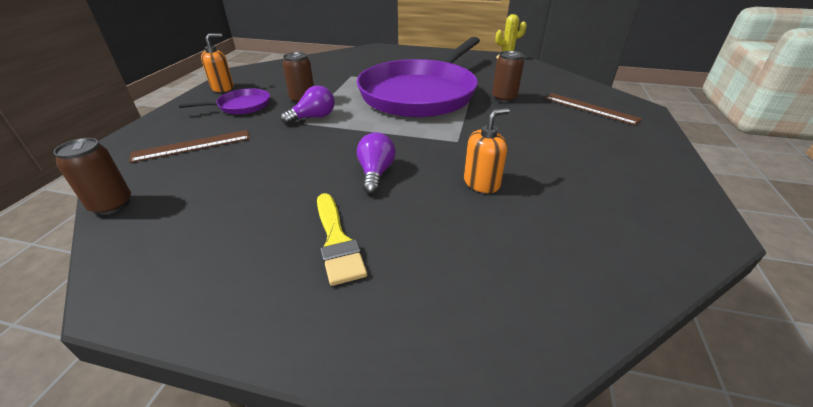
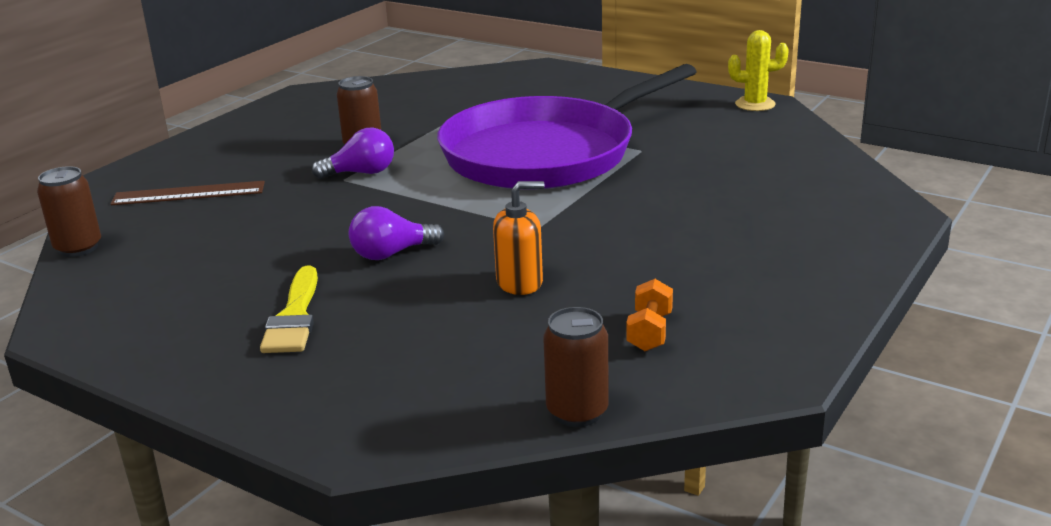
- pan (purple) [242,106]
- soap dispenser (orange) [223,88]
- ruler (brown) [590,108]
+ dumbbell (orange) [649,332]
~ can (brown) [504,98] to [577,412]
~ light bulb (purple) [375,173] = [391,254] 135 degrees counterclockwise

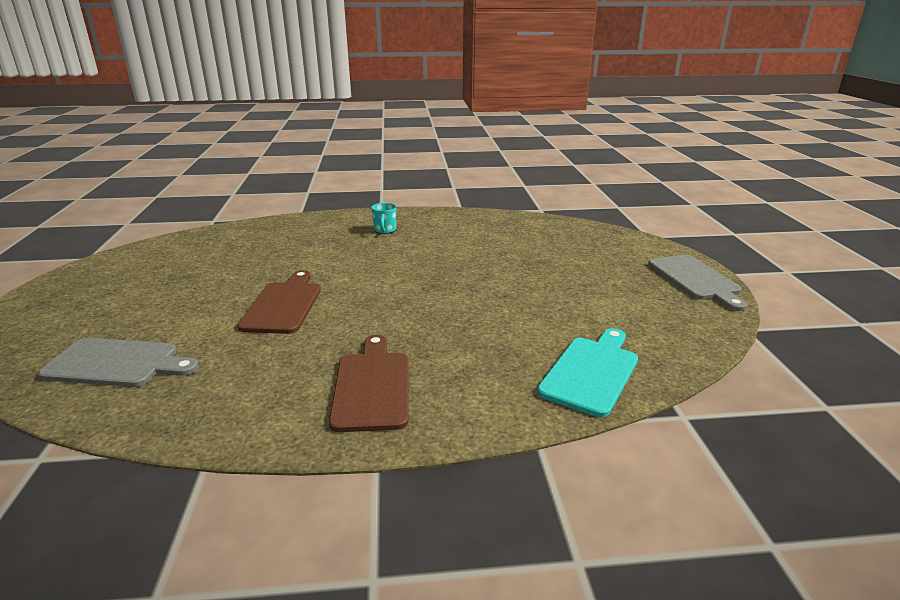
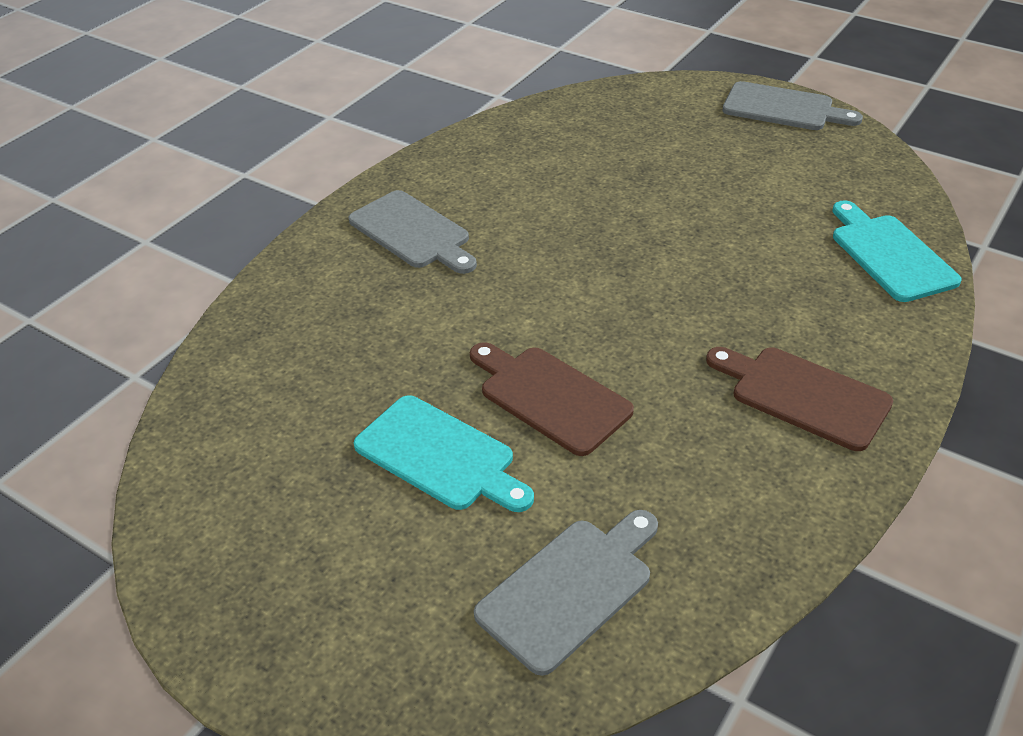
+ cutting board (turquoise) [440,456]
~ mug (turquoise) [385,230] to cutting board (grey) [412,232]

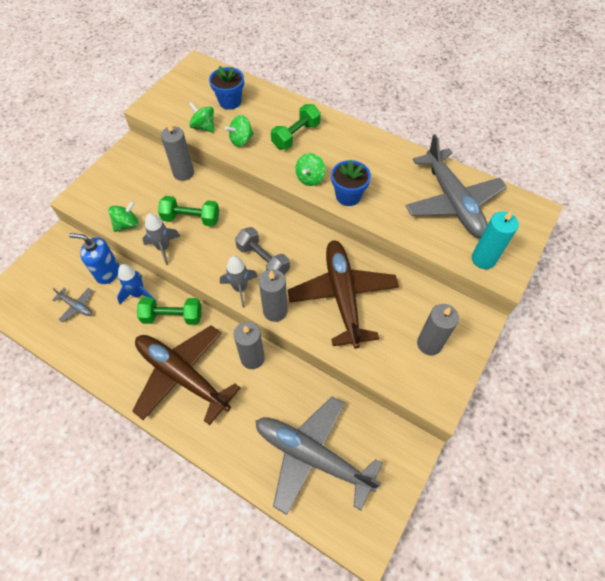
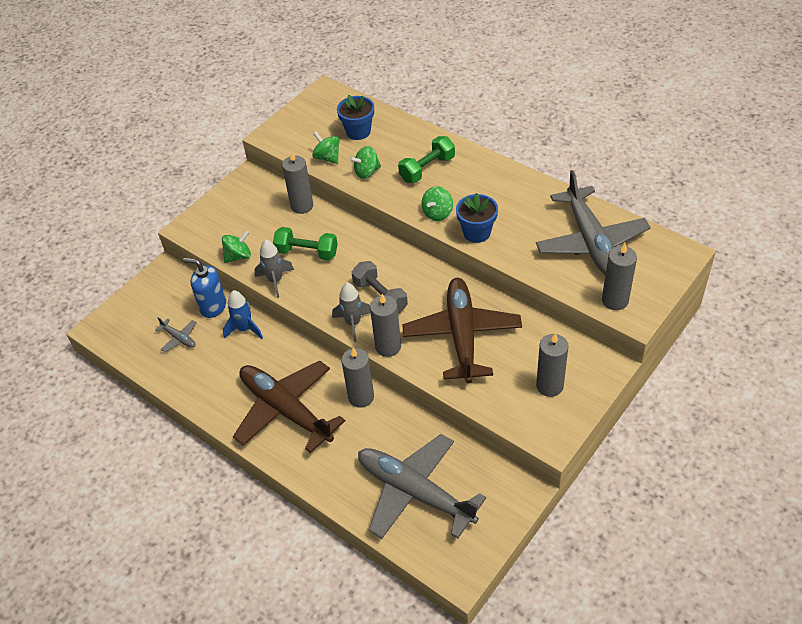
- dumbbell (green) [172,316]
~ candle (turquoise) [483,259] to candle (grey) [615,300]

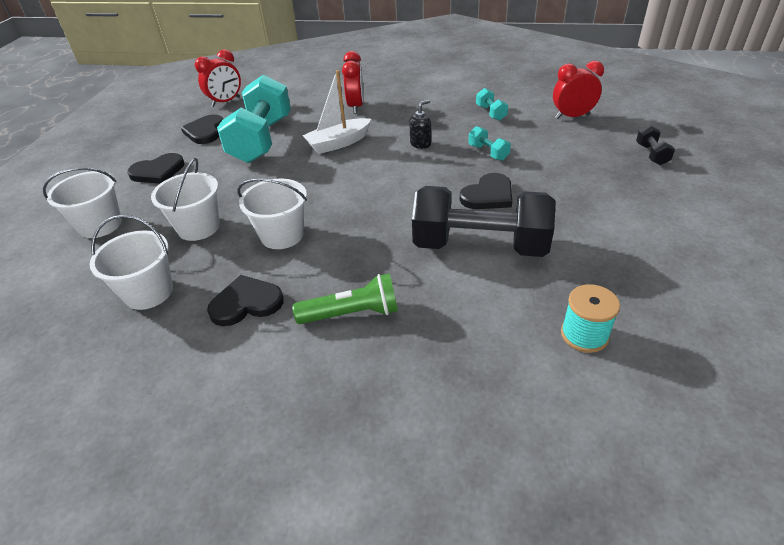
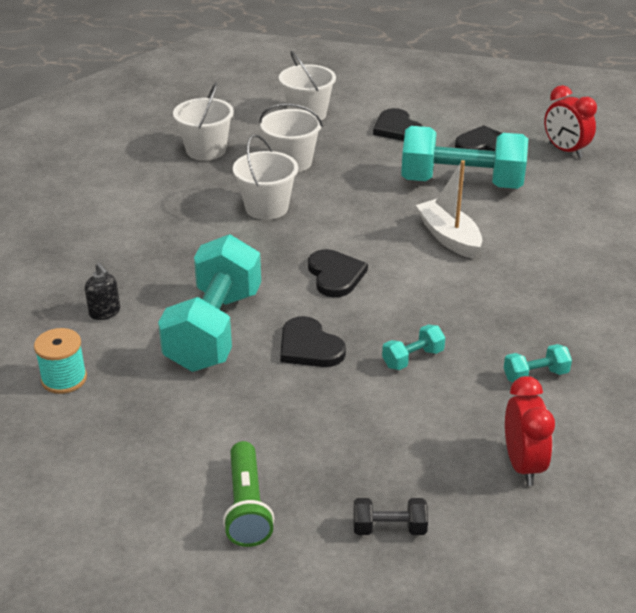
- clock (red) [356,107]
~ heart (black) [246,303] to [335,275]
~ flashlight (green) [351,313] to [247,506]
~ soap dispenser (black) [420,144] to [105,312]
~ dumbbell (black) [480,246] to dumbbell (turquoise) [214,329]

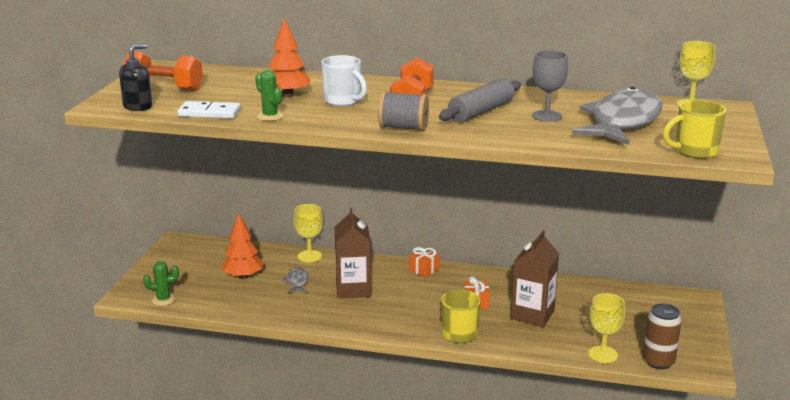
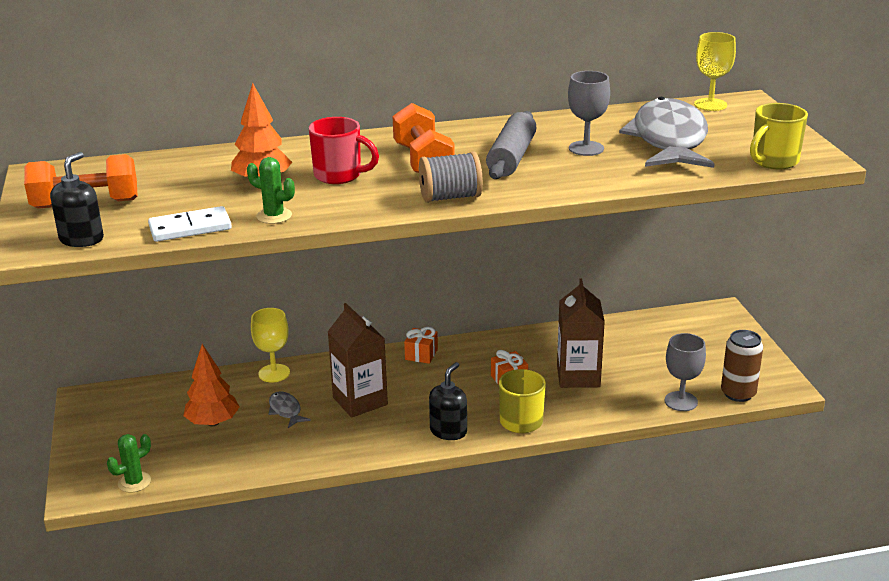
+ soap dispenser (black) [448,431]
~ mug (white) [343,101] to mug (red) [339,175]
~ goblet (yellow) [602,354] to goblet (grey) [681,401]

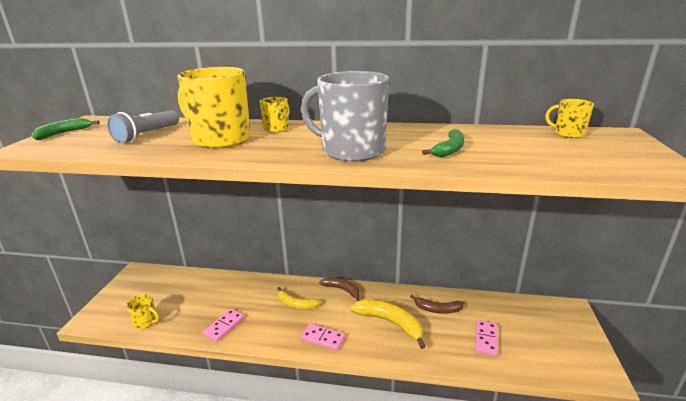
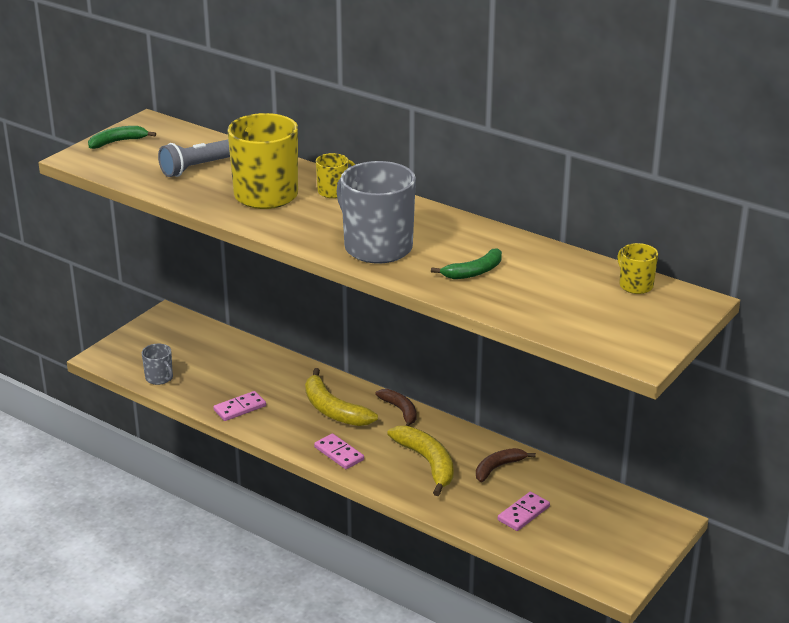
~ mug (yellow) [146,322] to mug (grey) [159,378]
~ banana (brown) [437,309] = [498,468] 105 degrees clockwise
~ banana (yellow) [296,304] = [333,410] x1.56

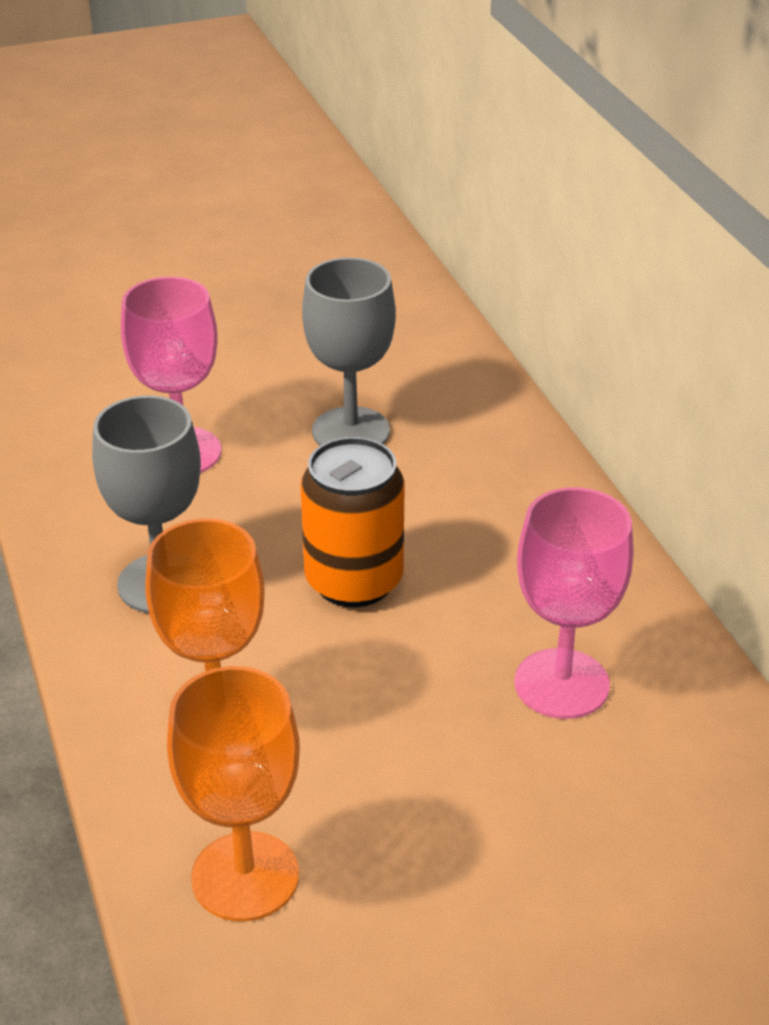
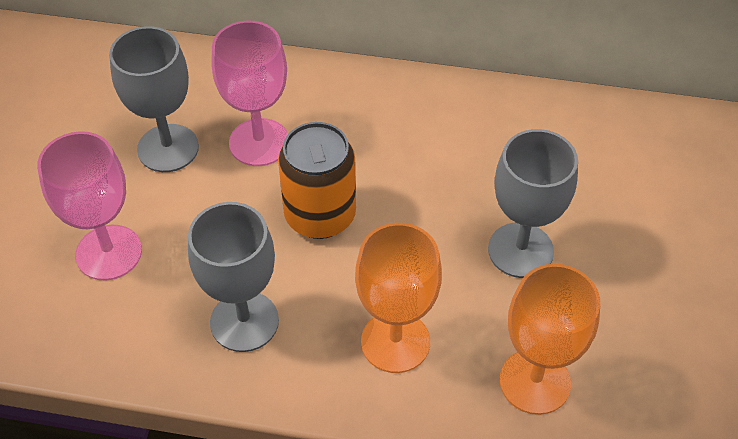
+ goblet (grey) [520,250]
~ goblet (pink) [561,684] to [259,142]

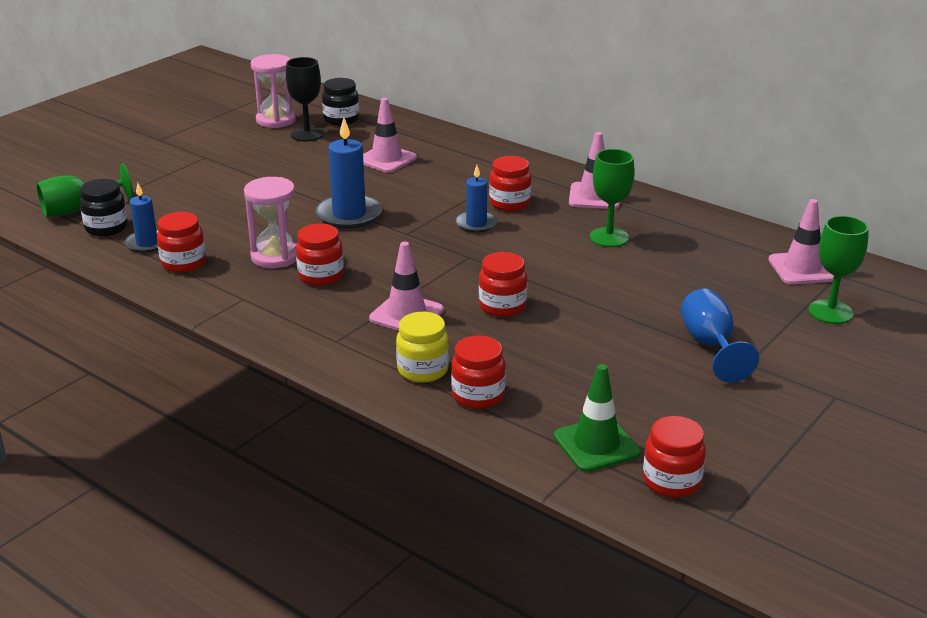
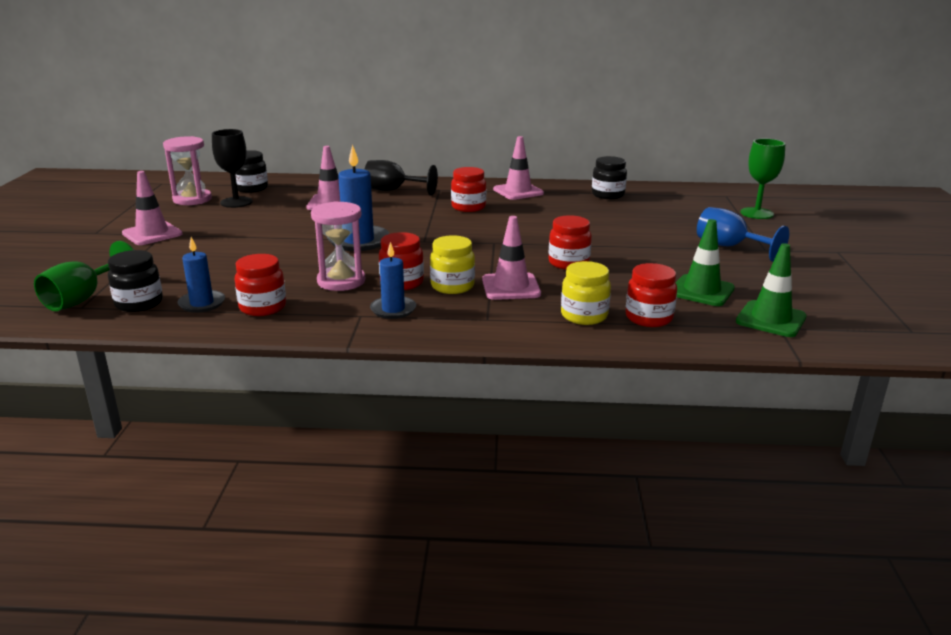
- goblet (green) [609,237]
- jar (red) [671,481]
+ goblet (black) [393,191]
+ jar (yellow) [452,286]
+ jar (black) [608,195]
+ traffic cone (green) [701,291]
~ candle (blue) [476,224] to [393,309]
~ traffic cone (pink) [802,269] to [152,234]

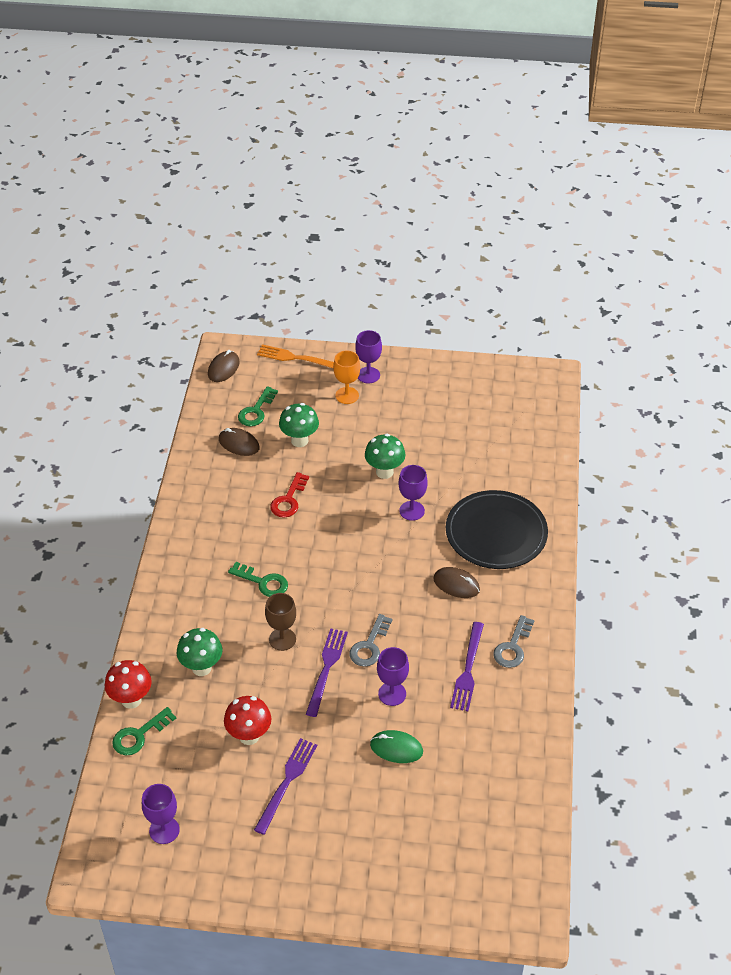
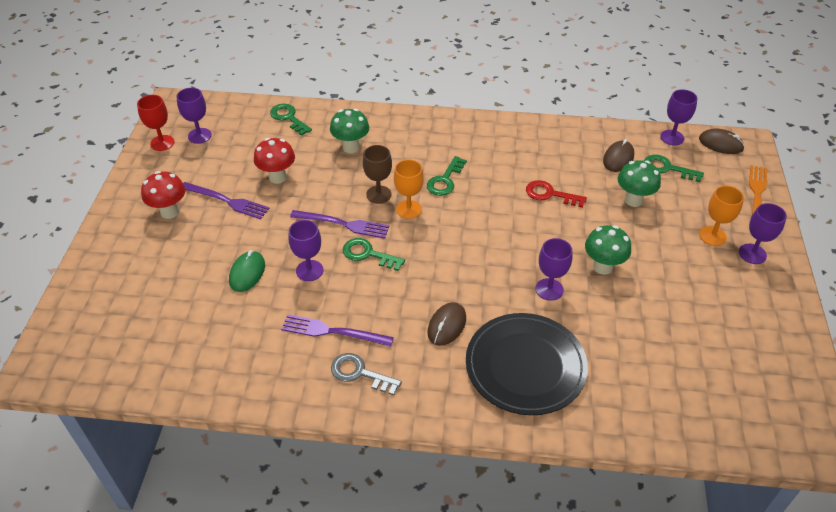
+ goblet (red) [162,143]
+ goblet (orange) [409,209]
+ goblet (purple) [672,137]
~ mushroom (red) [131,700] to [169,212]
~ key (grey) [369,645] to key (green) [368,254]

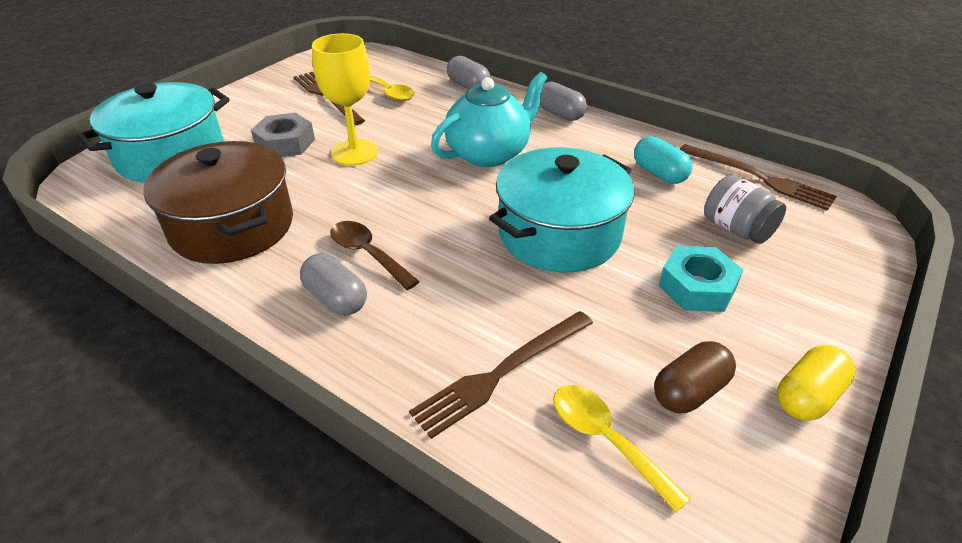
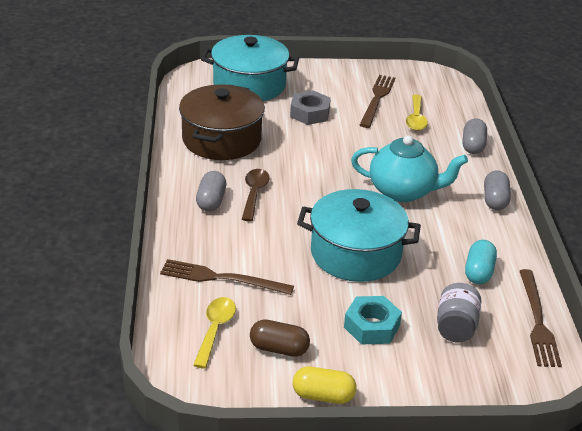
- goblet (yellow) [354,153]

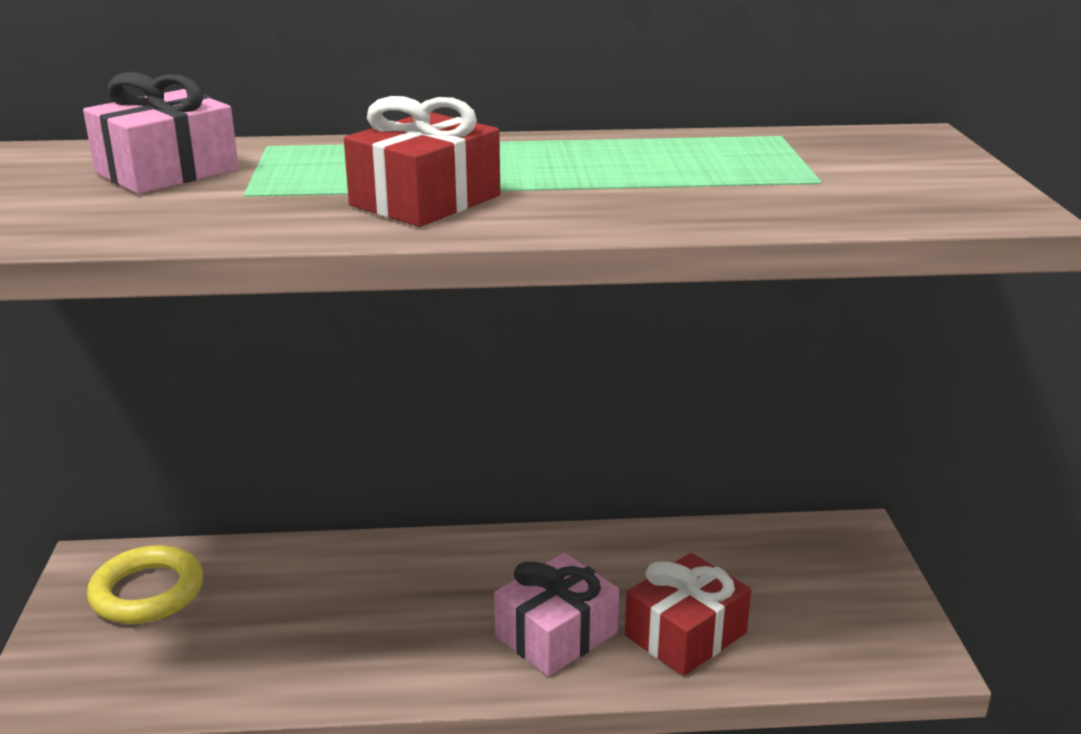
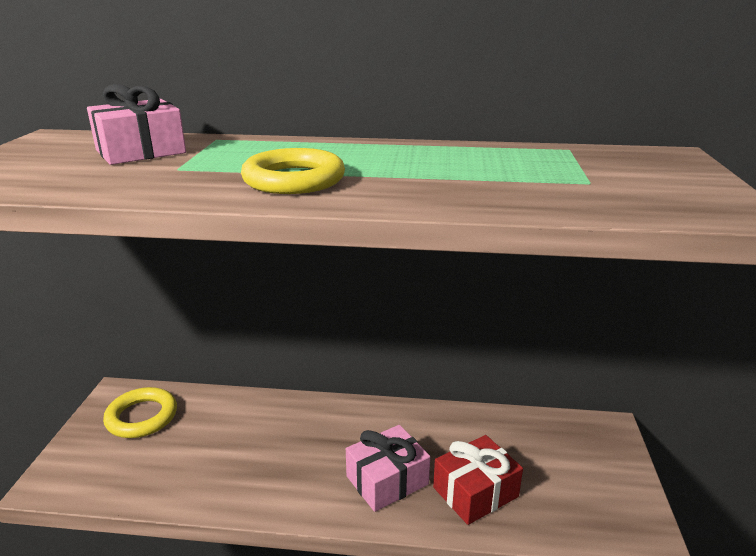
~ gift (red) [425,200] to ring (yellow) [294,179]

